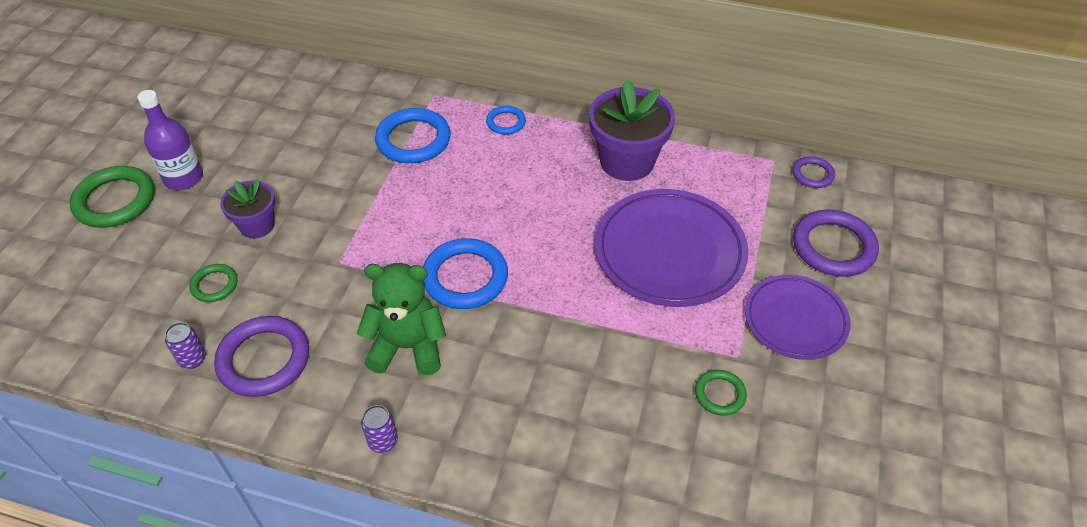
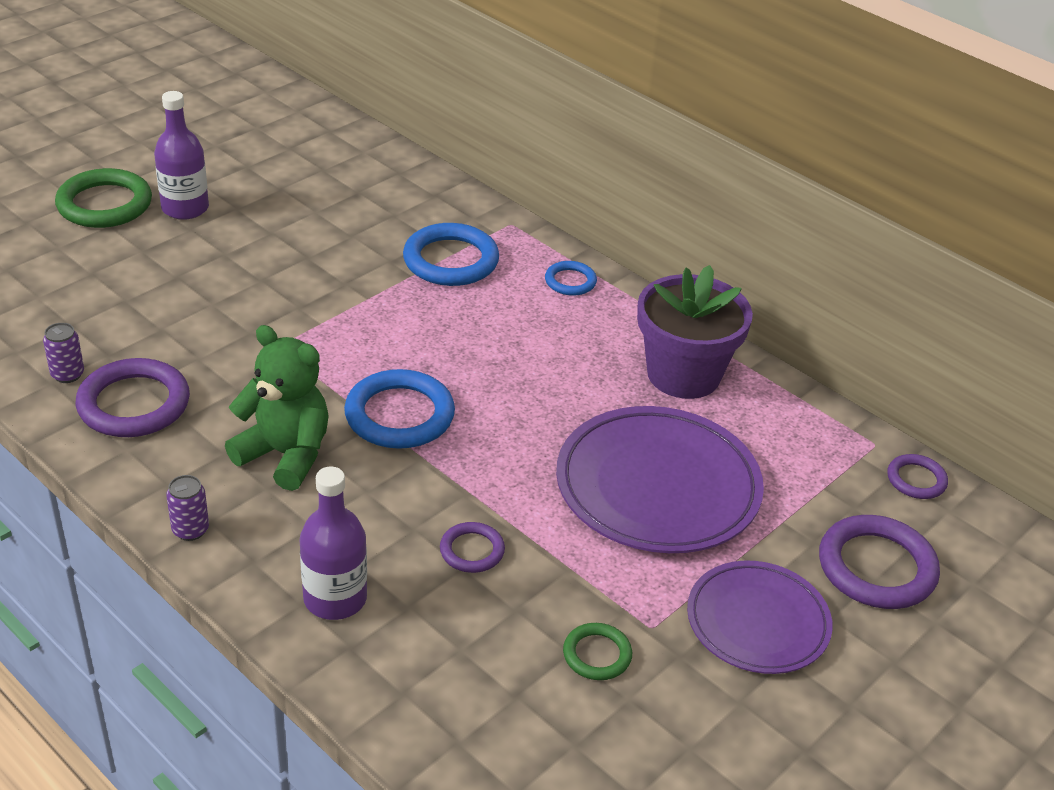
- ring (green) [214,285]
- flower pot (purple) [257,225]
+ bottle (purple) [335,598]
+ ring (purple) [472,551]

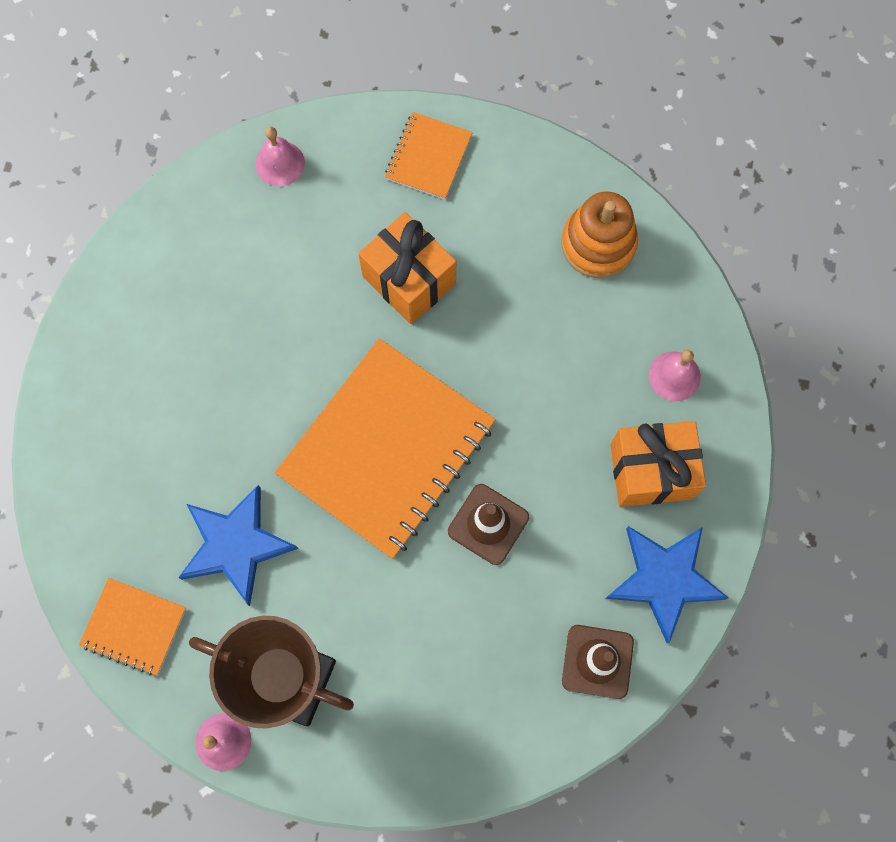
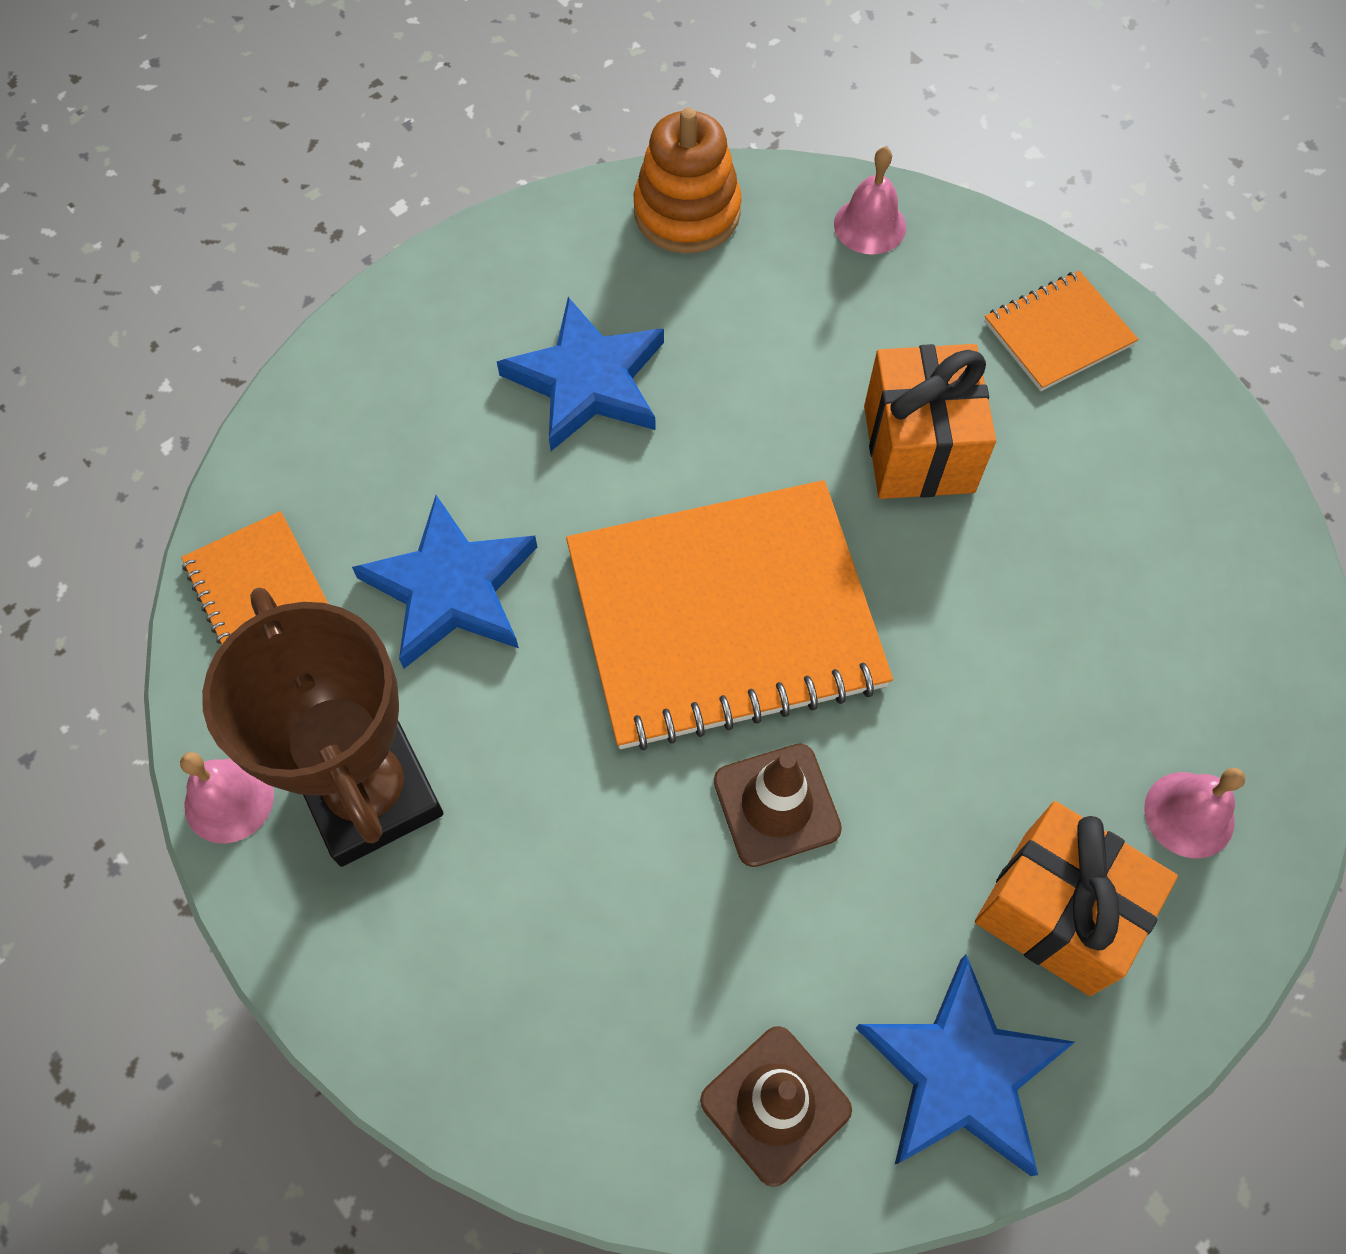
+ star (blue) [588,381]
~ stacking toy (orange) [598,244] to [687,212]

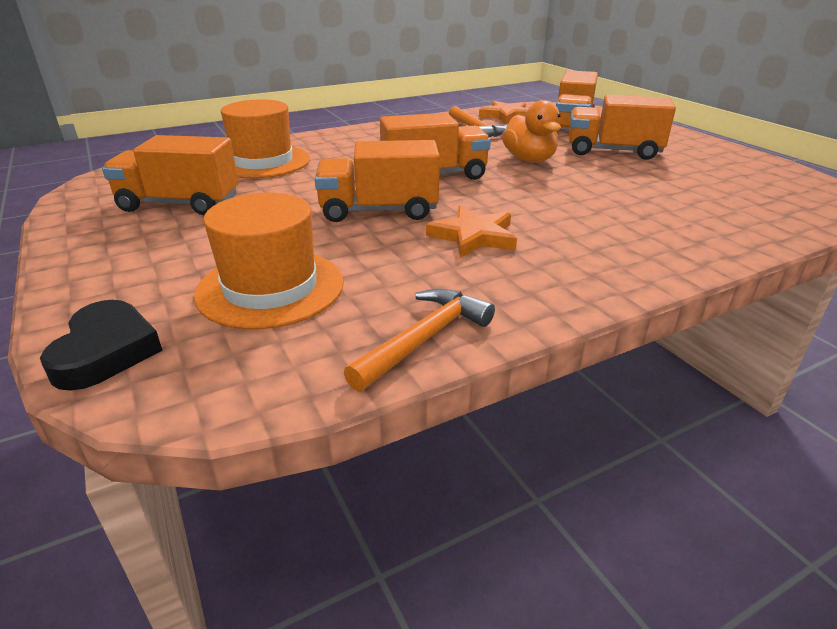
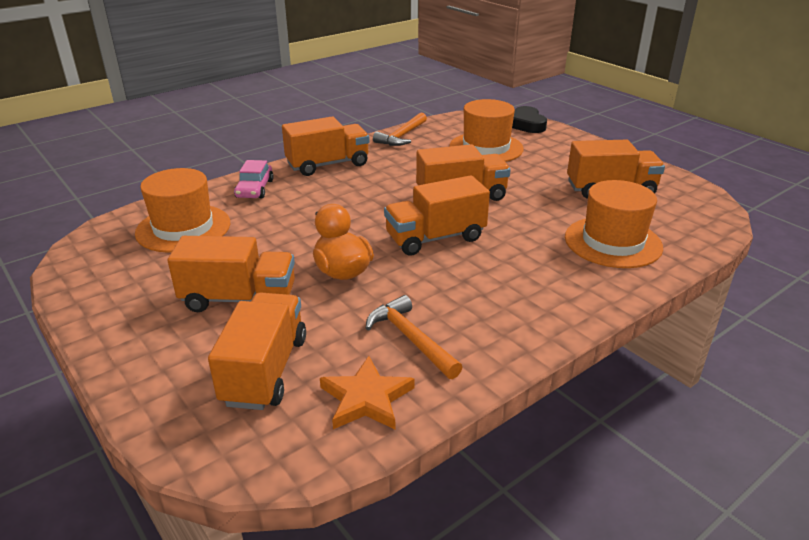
- star (orange) [473,236]
+ hat (orange) [183,228]
+ car (pink) [254,189]
+ truck (orange) [328,164]

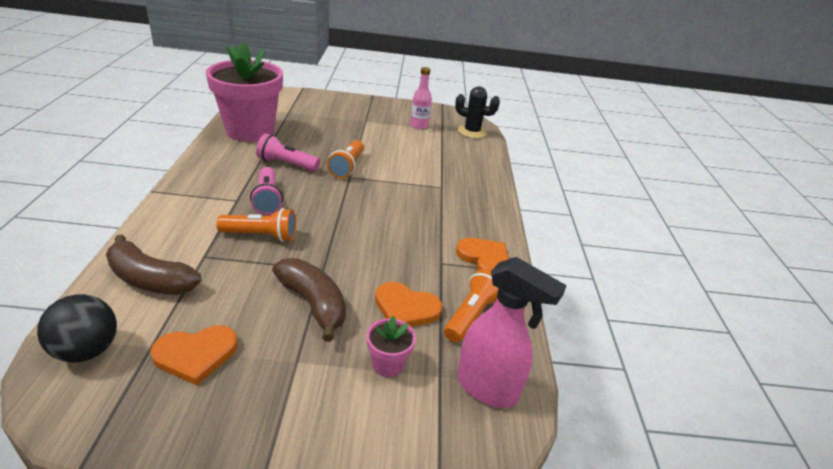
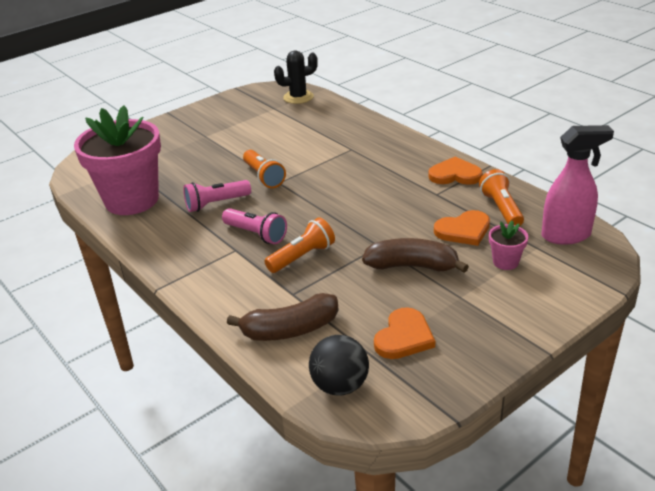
- bottle (pink) [419,125]

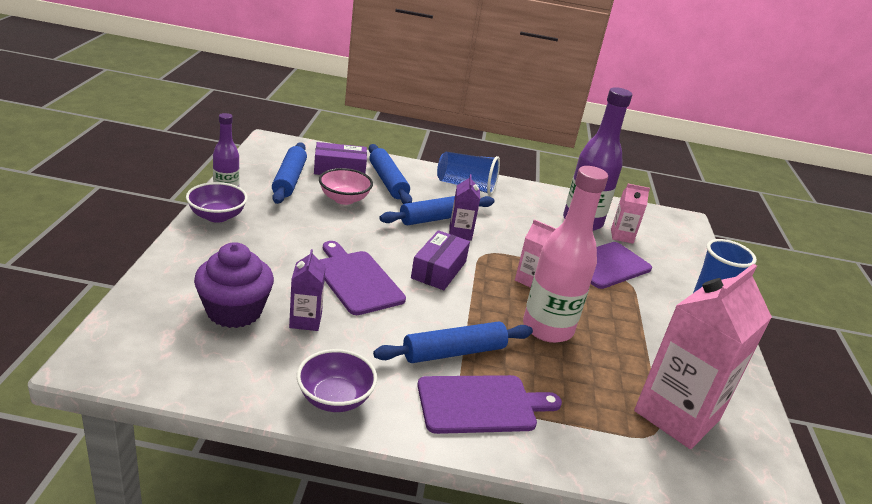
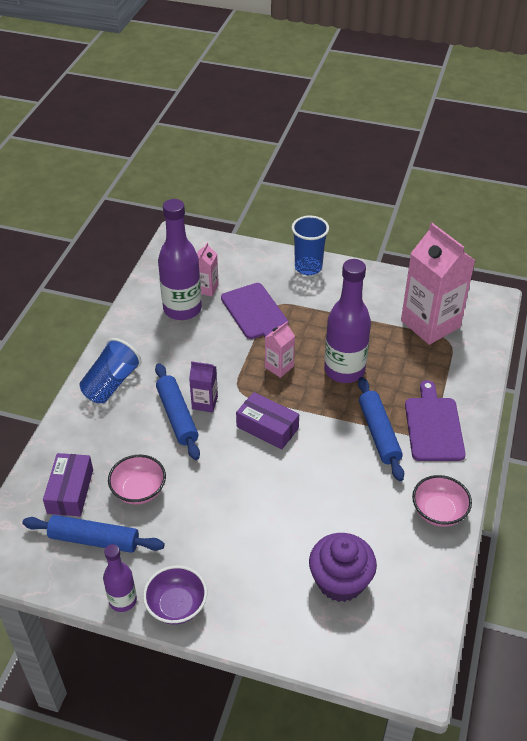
- carton (purple) [305,320]
- cutting board (purple) [357,280]
- rolling pin (blue) [387,181]
~ bowl (purple) [335,398] to bowl (pink) [438,512]
~ bottle (pink) [547,328] to bottle (purple) [344,370]

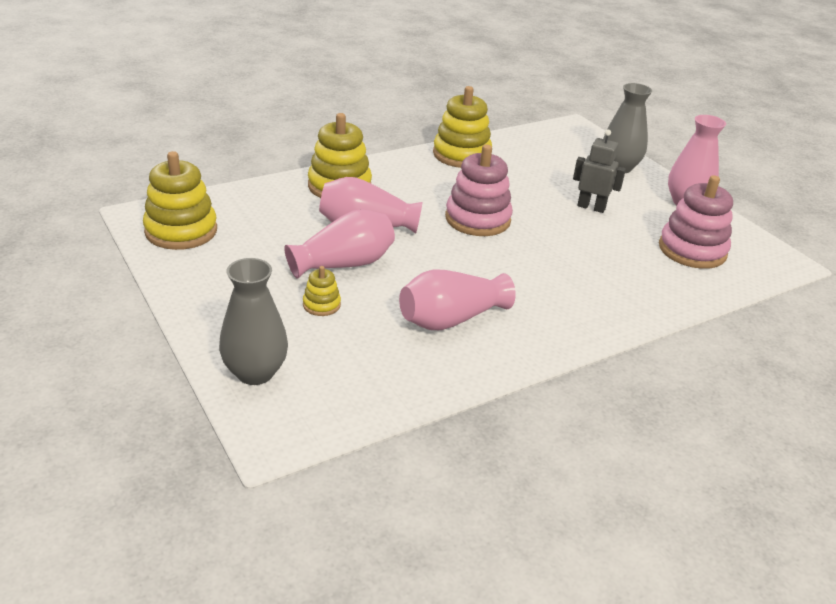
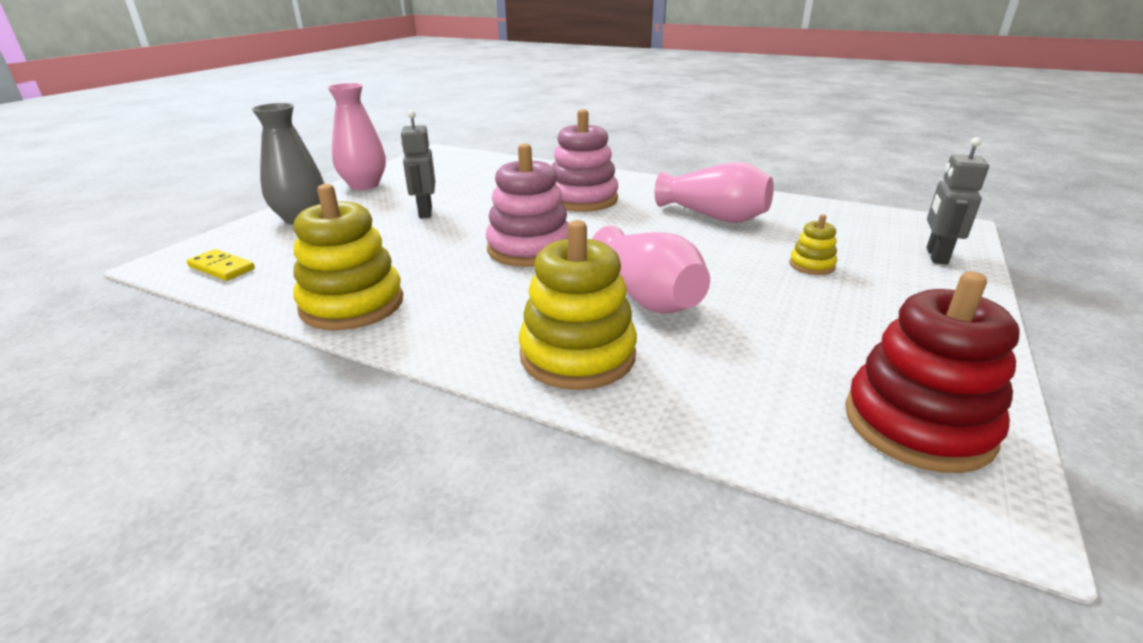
- vase (pink) [344,264]
+ domino (yellow) [221,268]
~ stacking toy (pink) [692,250] to [582,199]
~ vase (grey) [255,372] to robot (grey) [936,256]
~ stacking toy (yellow) [181,231] to stacking toy (red) [917,424]

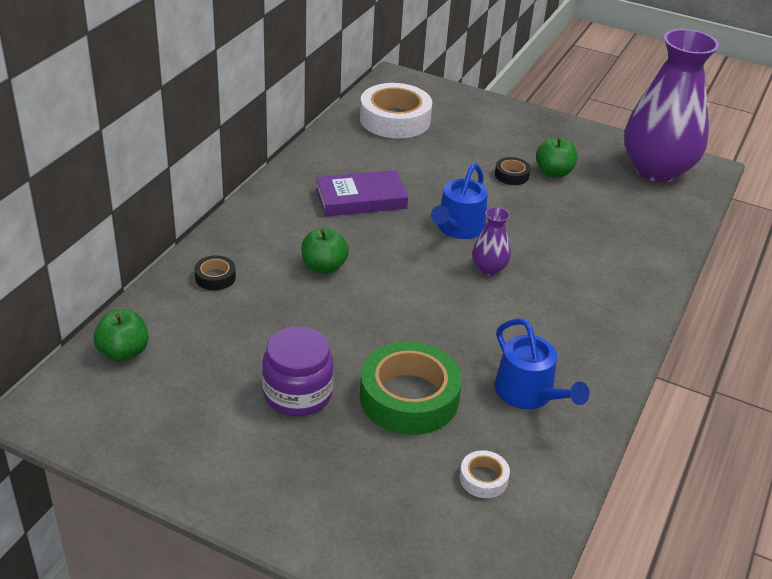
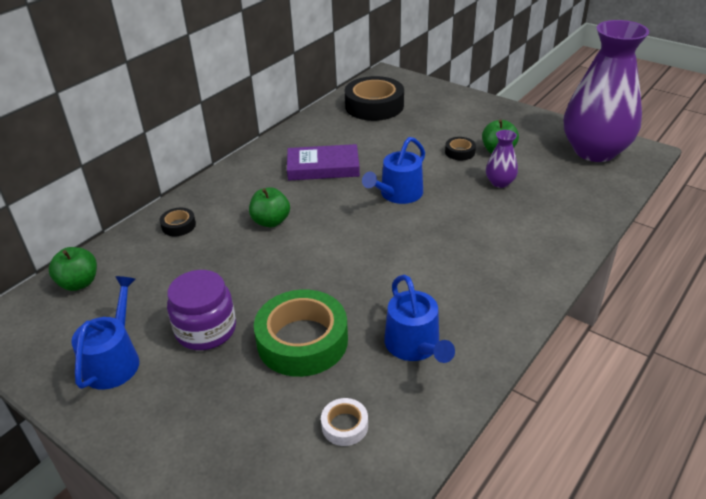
+ watering can (blue) [114,360]
~ vase (purple) [489,268] to [500,182]
~ tape (white) [395,119] to tape (black) [374,106]

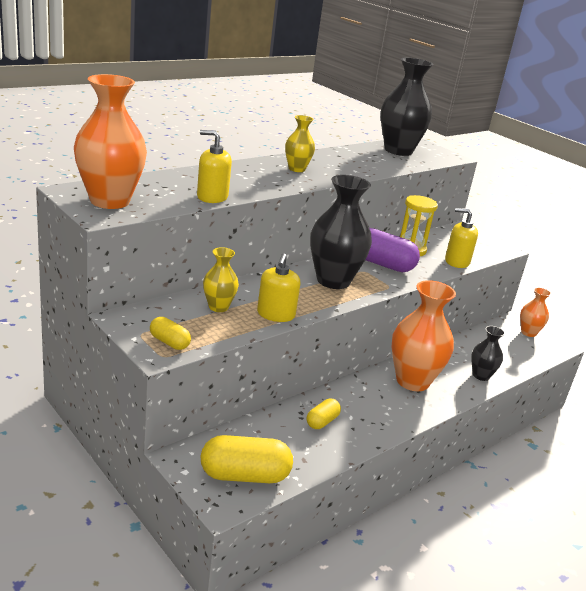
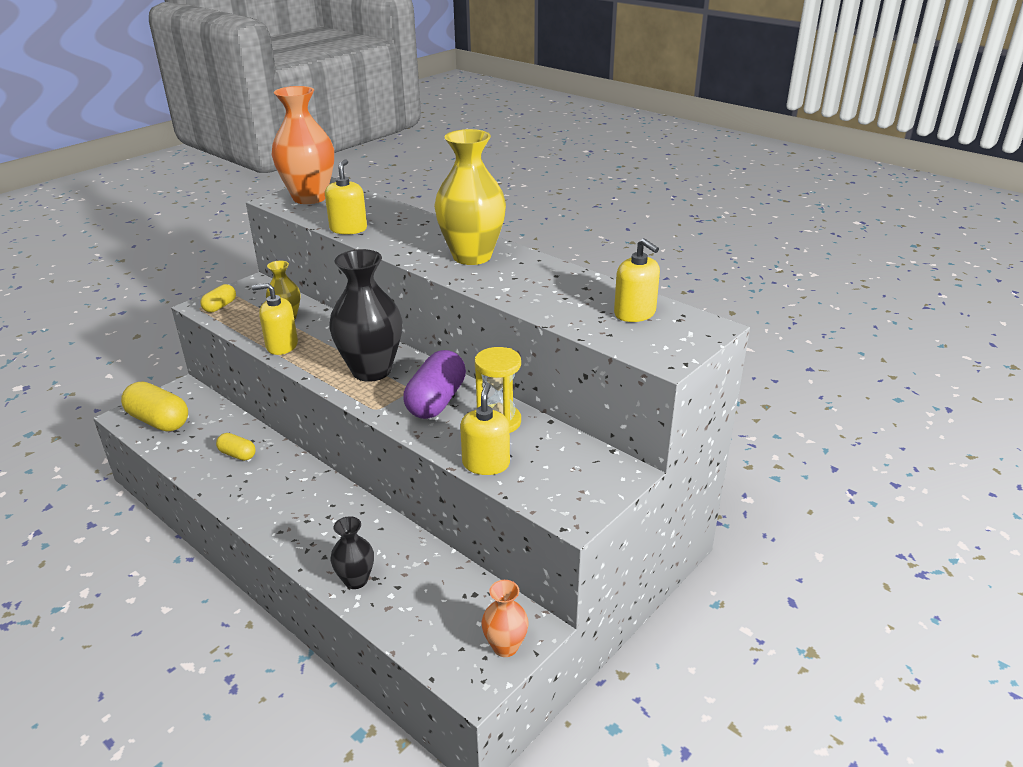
- vase (orange) [412,381]
~ vase (black) [398,151] to soap dispenser (yellow) [635,313]
~ capsule (yellow) [244,475] = [159,421] 45 degrees counterclockwise
~ vase (yellow) [296,169] = [472,256] x1.90

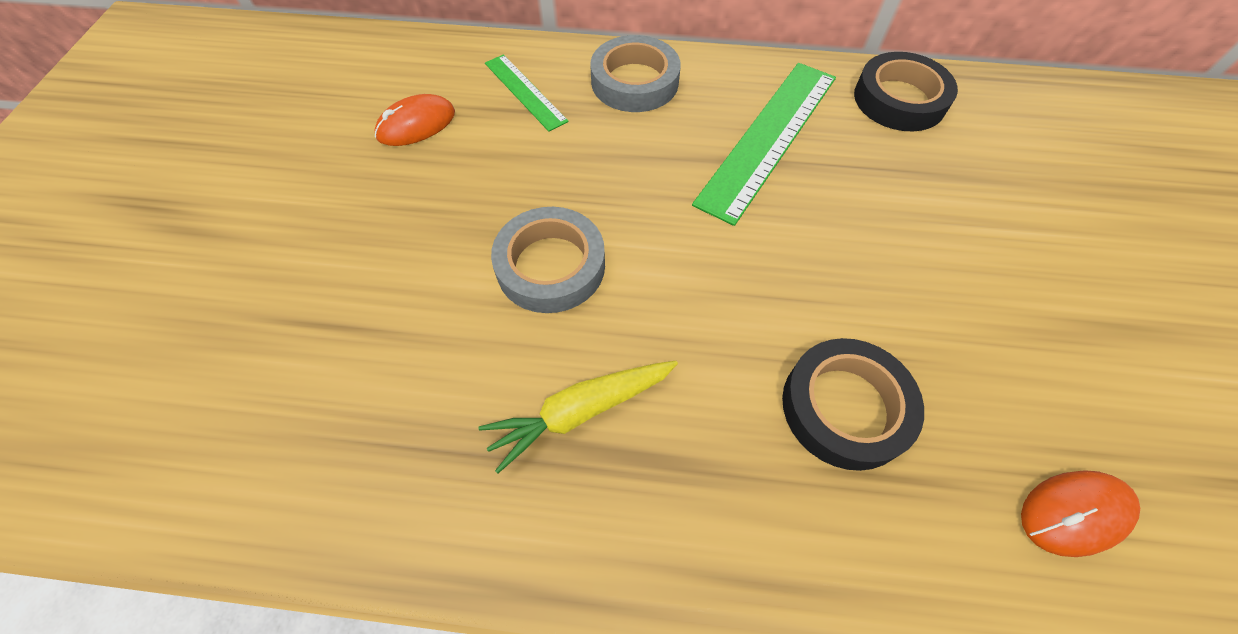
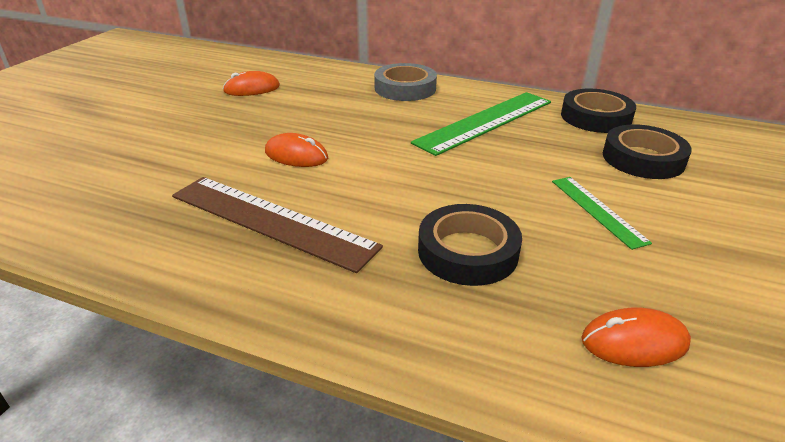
+ tape (black) [643,158]
~ ruler (green) [525,91] to [597,210]
~ carrot (yellow) [580,412] to ruler (brown) [271,220]
~ tape (grey) [550,266] to mouse (orange) [296,155]

